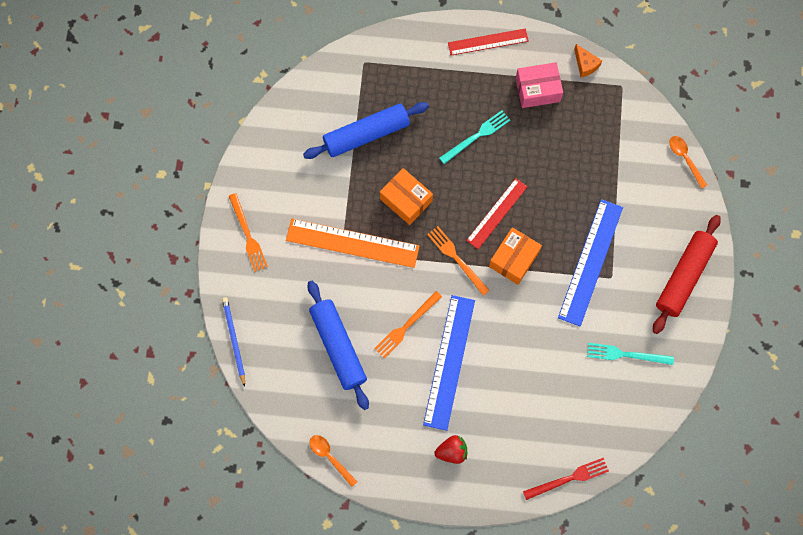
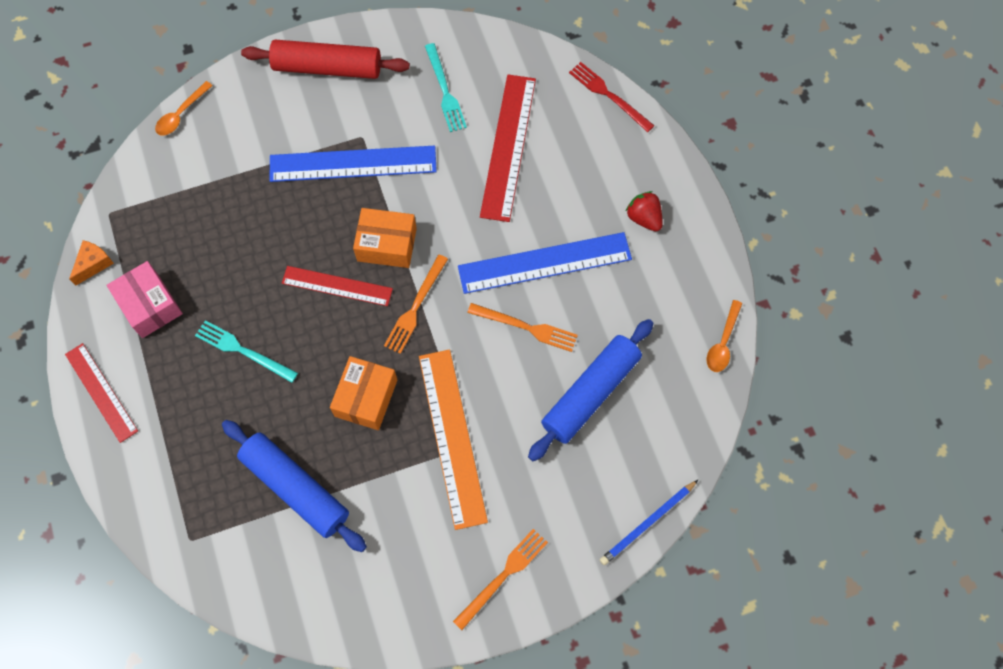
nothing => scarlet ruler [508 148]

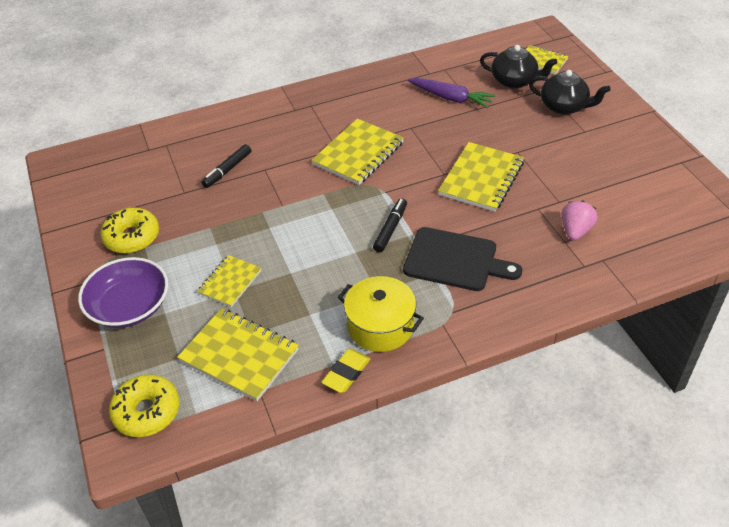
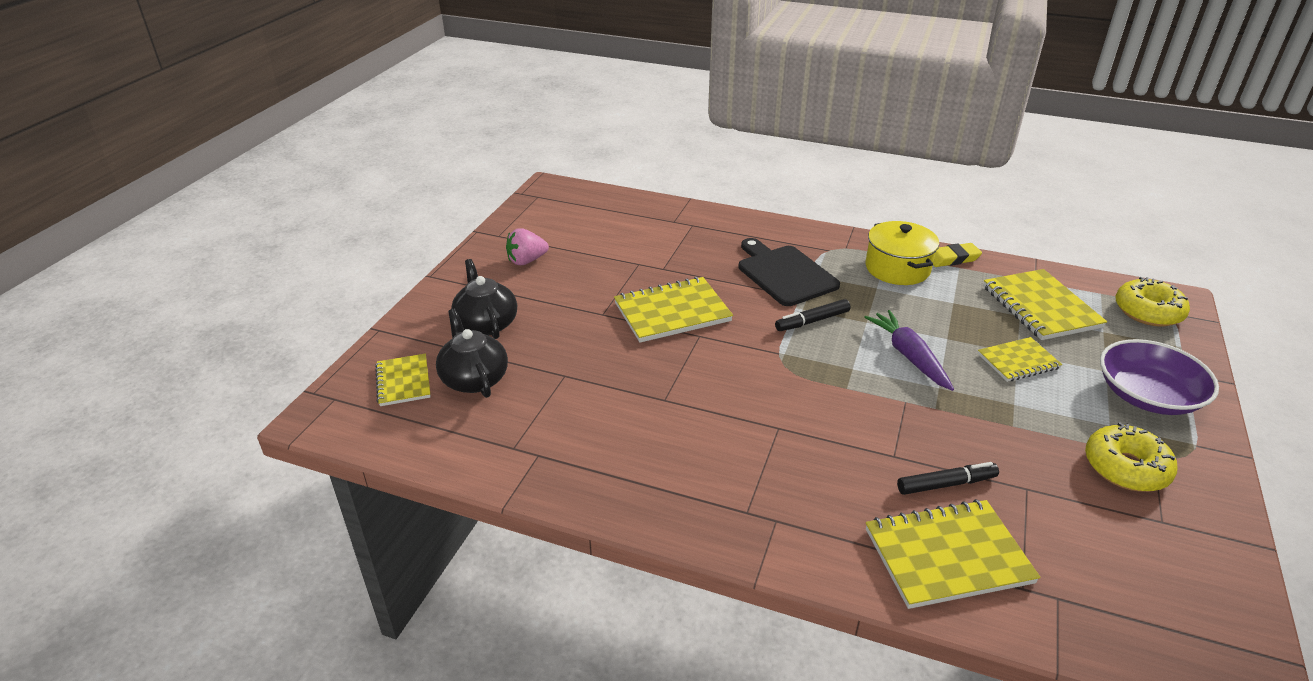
purple toy carrot [451 93] => purple toy carrot [909 350], relocated
yellow notebook [358 152] => yellow notebook [953 554], relocated
pink toy strawberry [580 221] => pink toy strawberry [527 246], relocated

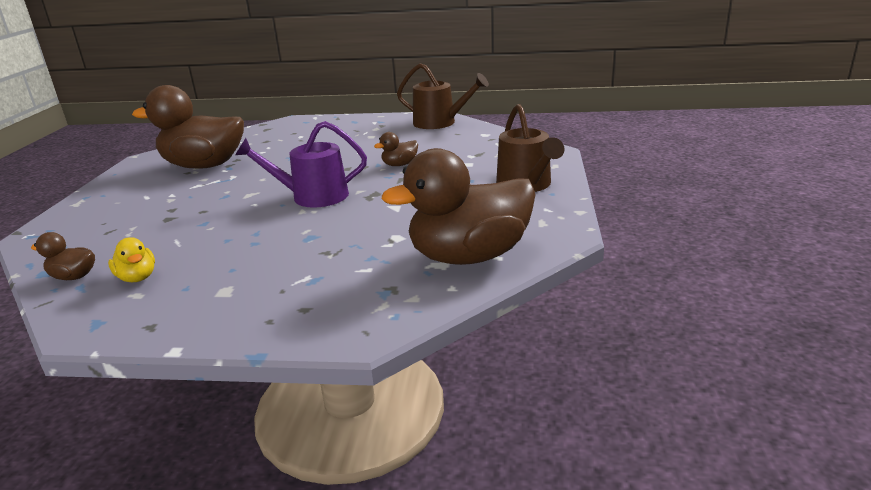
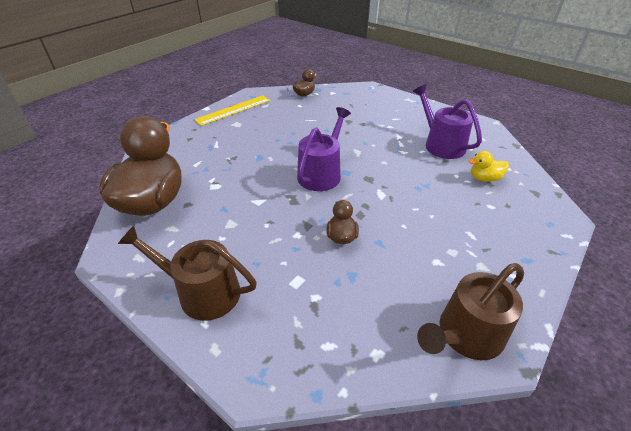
brown rubber duck [188 126] => purple watering pot [447 121]
yellow rubber duck [131 259] => yellow rubber duck [488 166], relocated
nothing => yellow ruler [232 110]

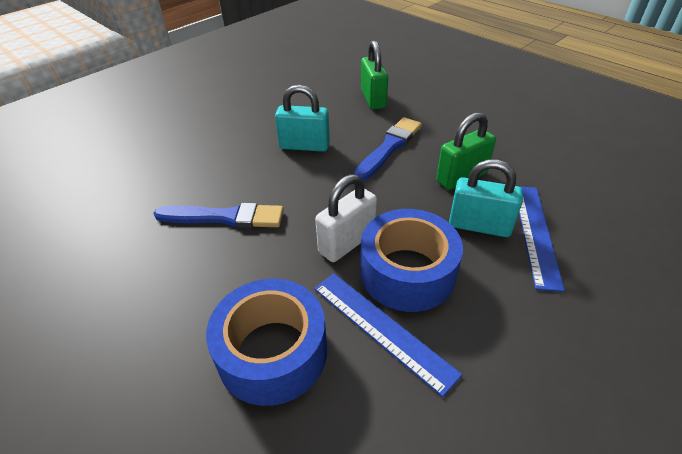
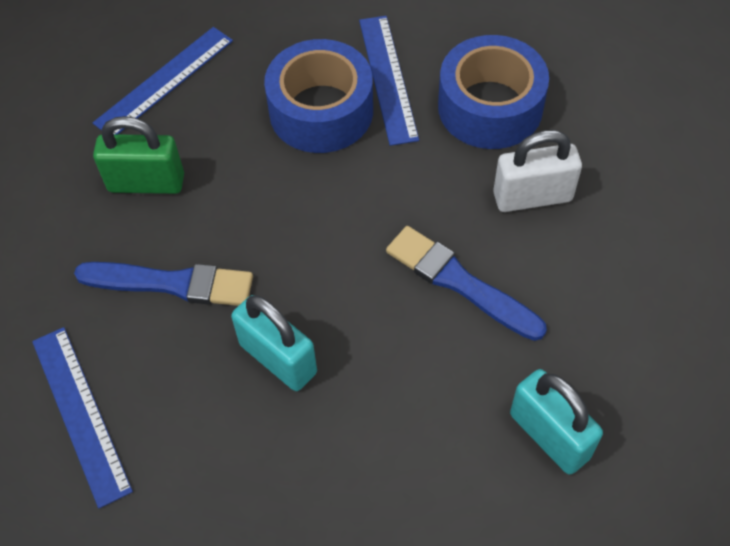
leaf-green small lock [374 75] => blue ruler [82 417]
blue paintbrush [388 149] => blue paintbrush [163 284], 150 degrees counterclockwise
aqua small lock [486 198] => aqua small lock [556 422], relocated
pure white small lock [346 218] => pure white small lock [537 171], relocated

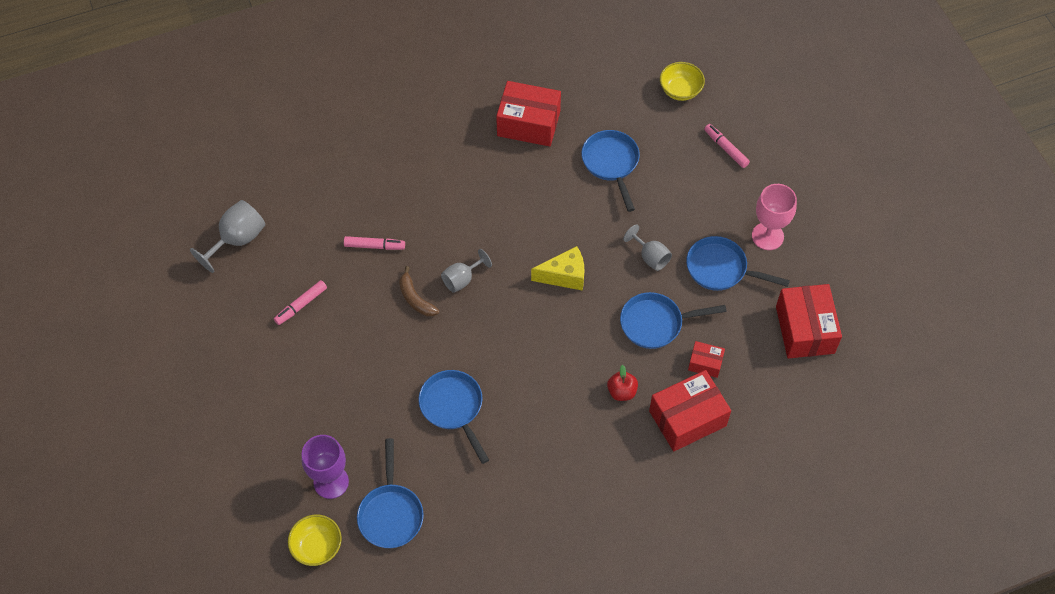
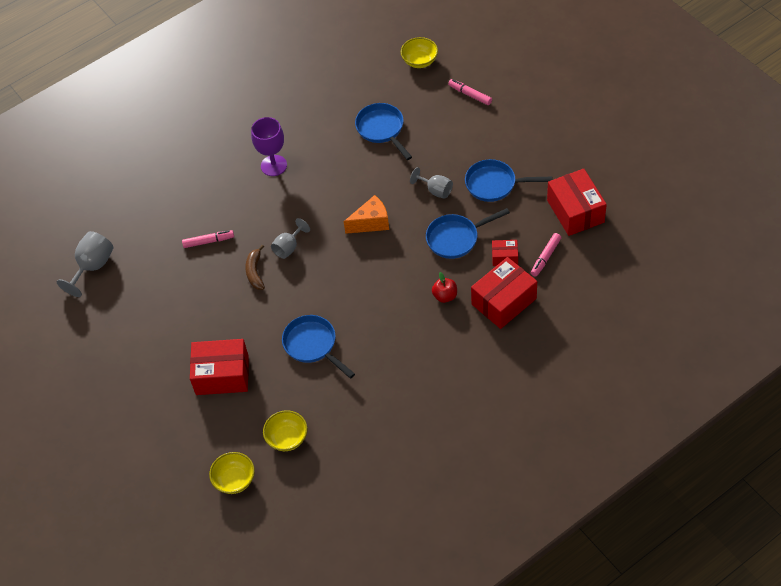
scarlet package [528 113] => scarlet package [219 367], relocated
pink goblet [774 217] => nothing
yellow cheese [557 268] => bright orange cheese [366 214]
brown toy banana [419 291] => brown toy banana [255 267], 45 degrees clockwise
pink felt pen [300 302] => pink felt pen [546 255], relocated
purple goblet [325 467] => purple goblet [269 146], relocated
blue frying pan [390 493] => yellow serving bowl [285 430]

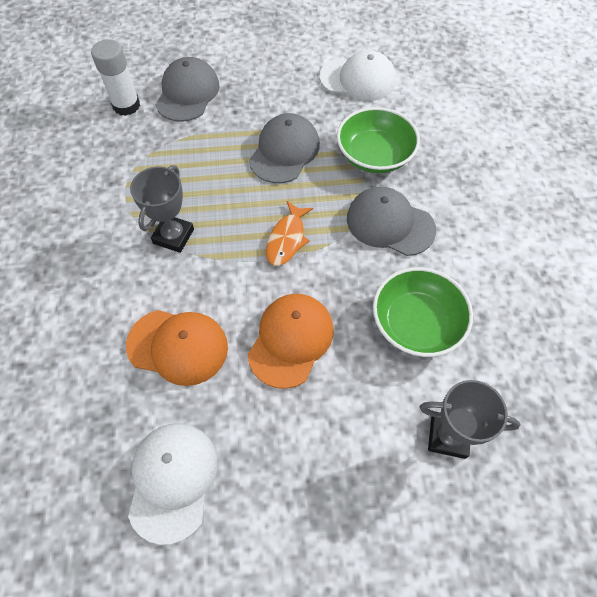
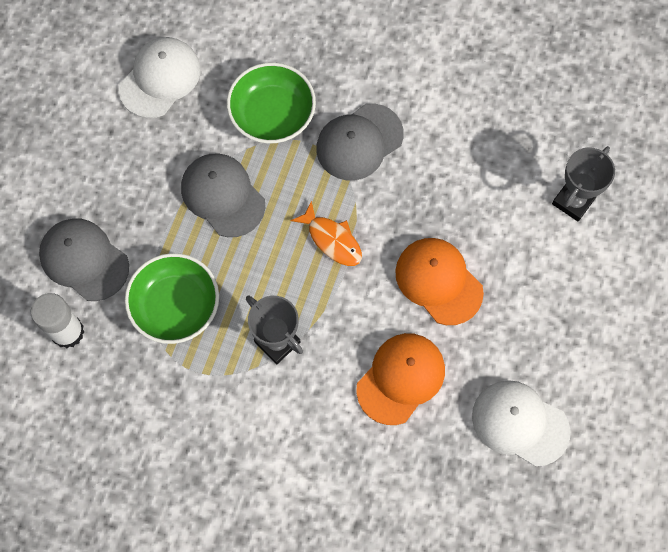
leaf-green serving bowl [423 312] => leaf-green serving bowl [172 298], relocated

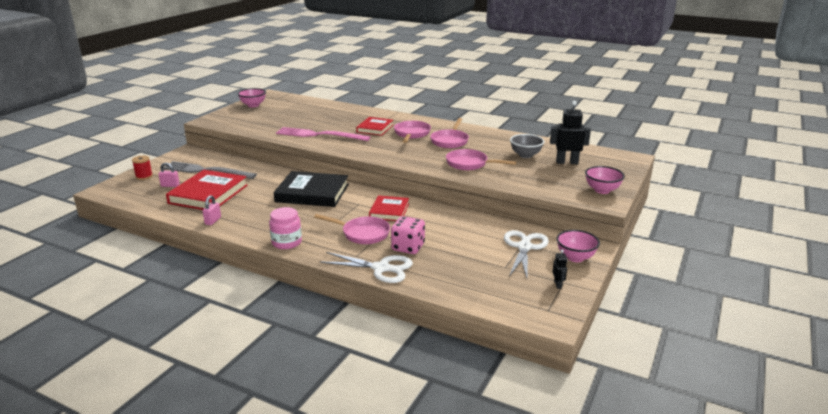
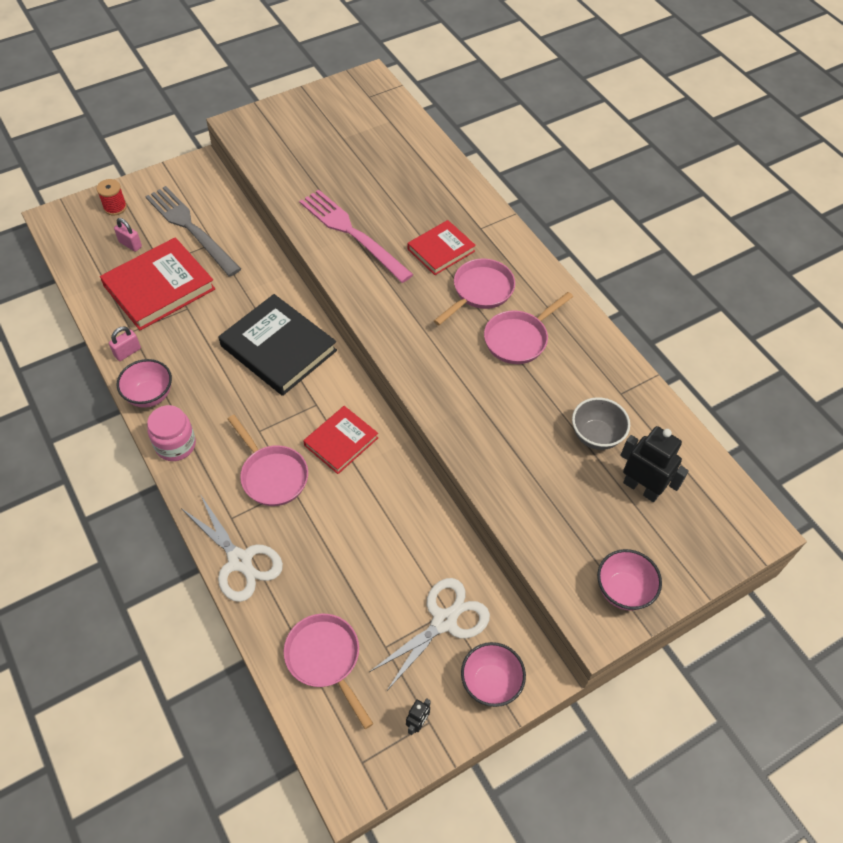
pink serving bowl [252 97] => pink serving bowl [144 383], relocated
pink frying pan [481 159] => pink frying pan [328 671], relocated
pink game die [408 235] => nothing

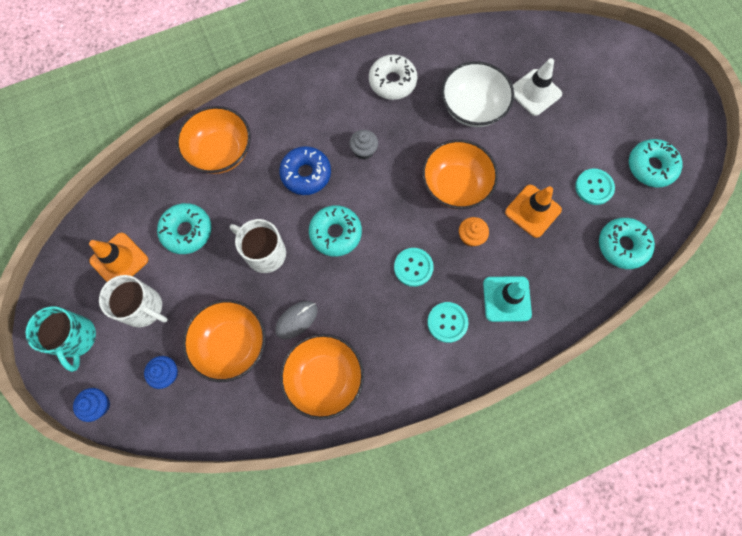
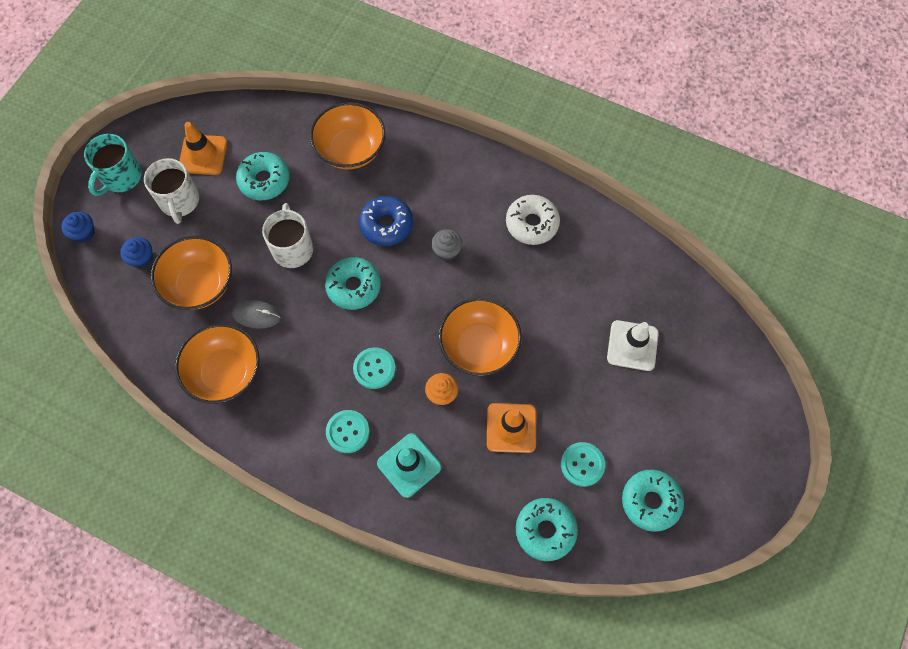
pure white serving bowl [477 94] => nothing

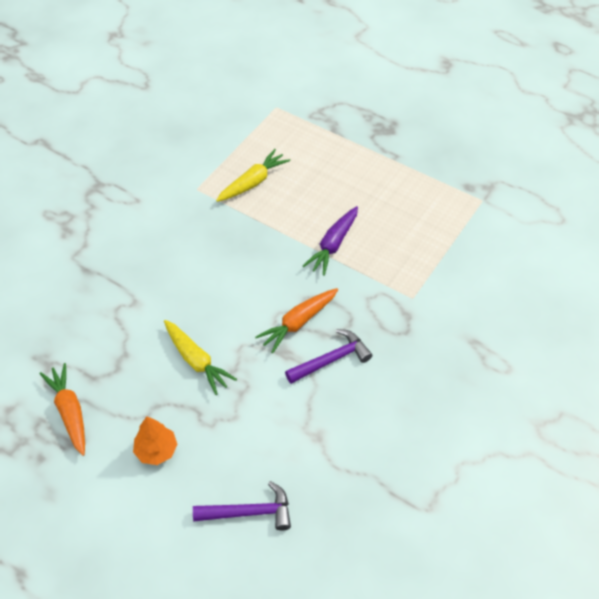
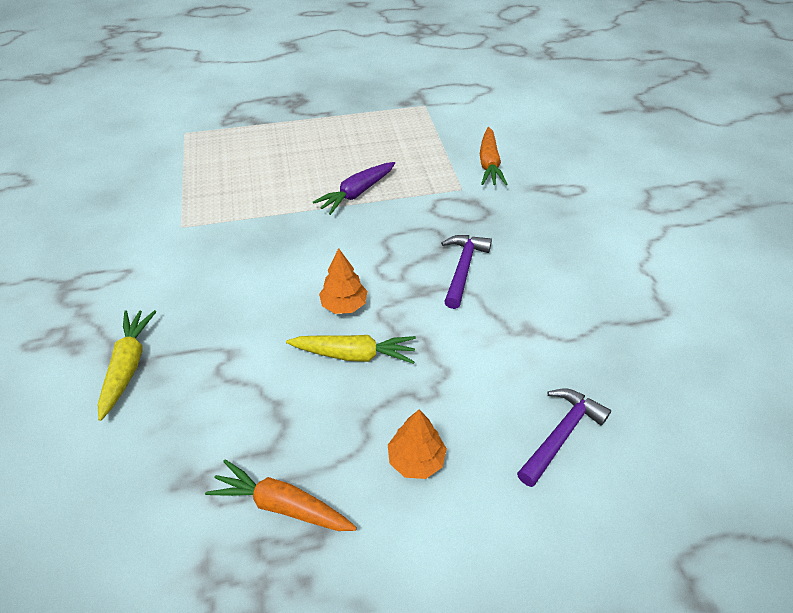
yellow toy carrot [253 175] => yellow toy carrot [127 365], relocated
purple toy carrot [330 241] => purple toy carrot [354 188], 60 degrees clockwise
bright orange toy carrot [296 320] => bright orange toy carrot [494 156], relocated
nothing => bright orange fir tree [343 281]

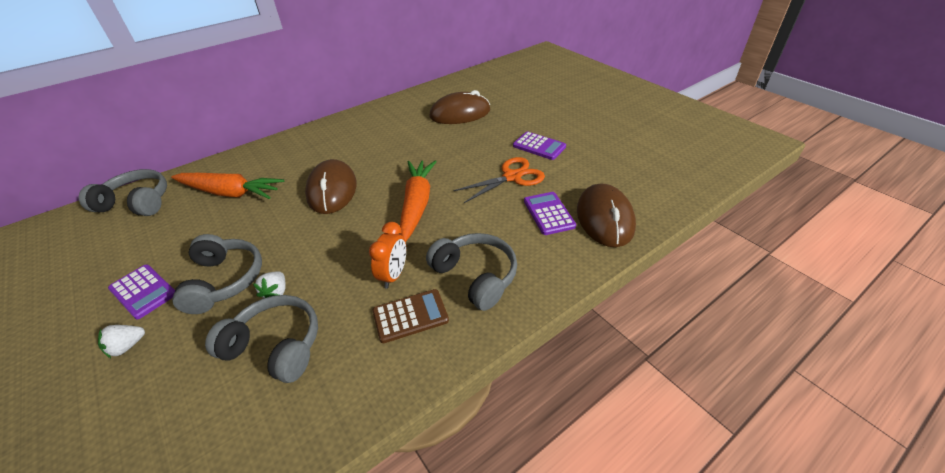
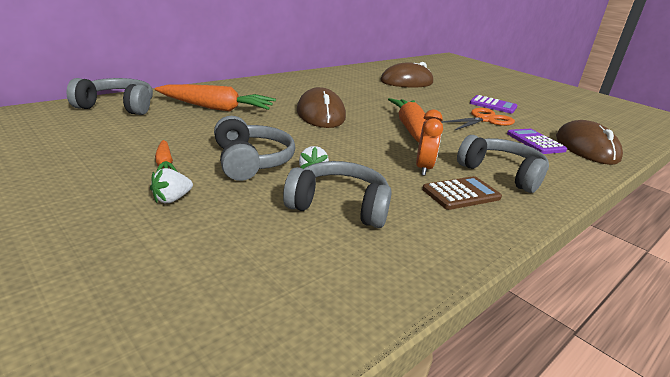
purple calculator [141 292] => bright orange toy carrot [166 156]

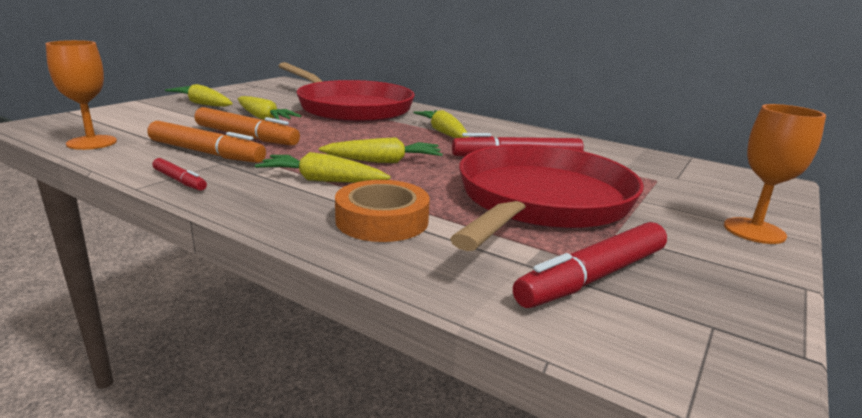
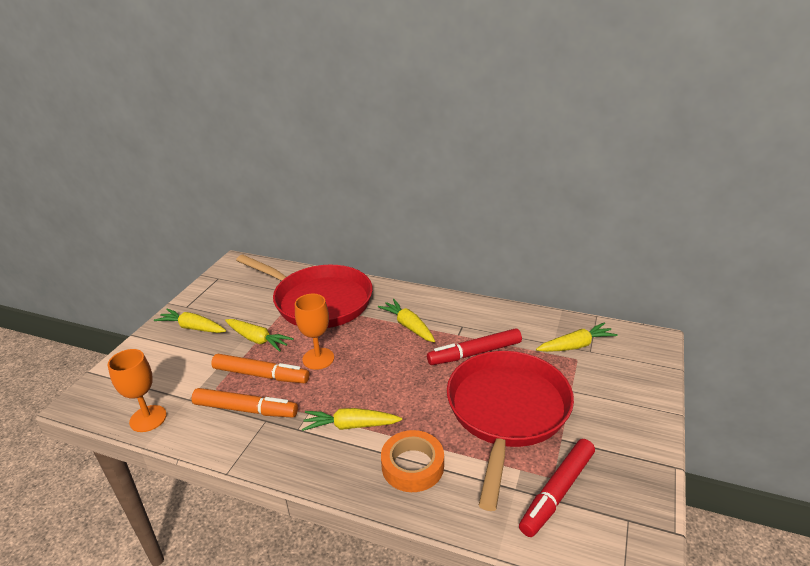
bright orange goblet [775 174] => bright orange goblet [314 332], relocated
yellow toy carrot [381 150] => yellow toy carrot [577 337], relocated
scarlet felt pen [180 174] => nothing

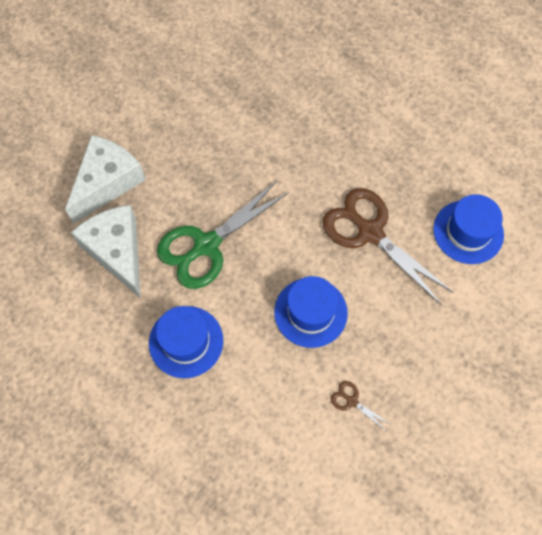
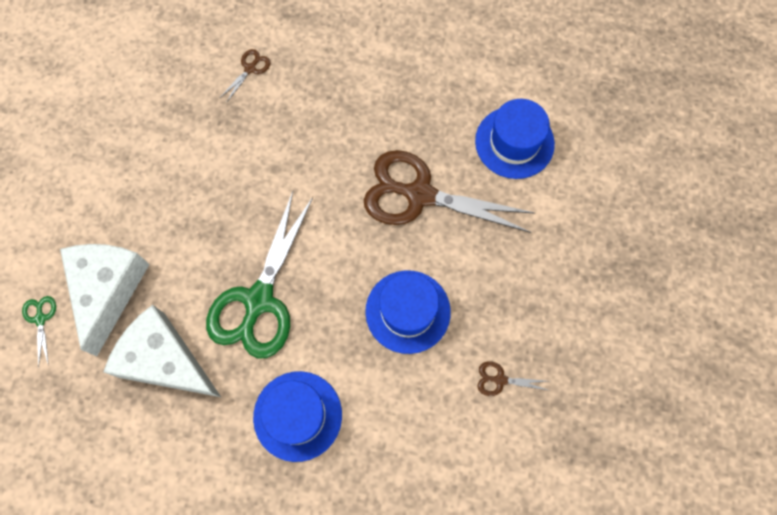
nothing => brown shears [245 76]
nothing => leaf-green shears [39 331]

